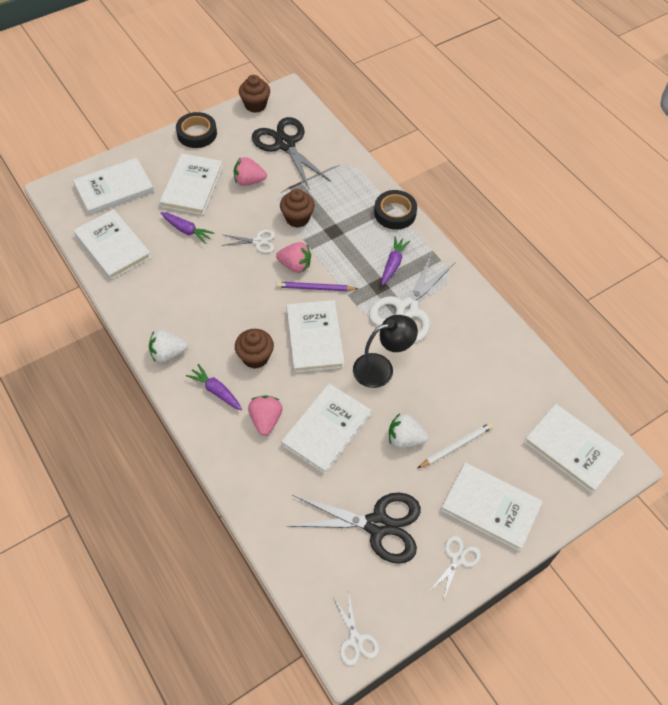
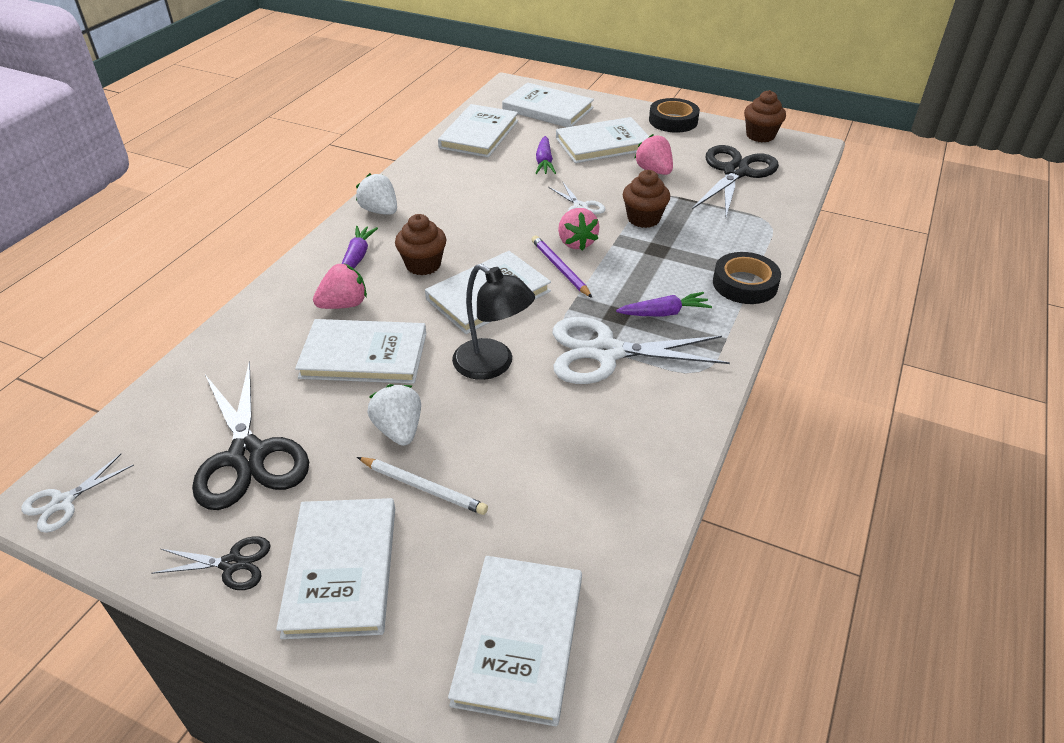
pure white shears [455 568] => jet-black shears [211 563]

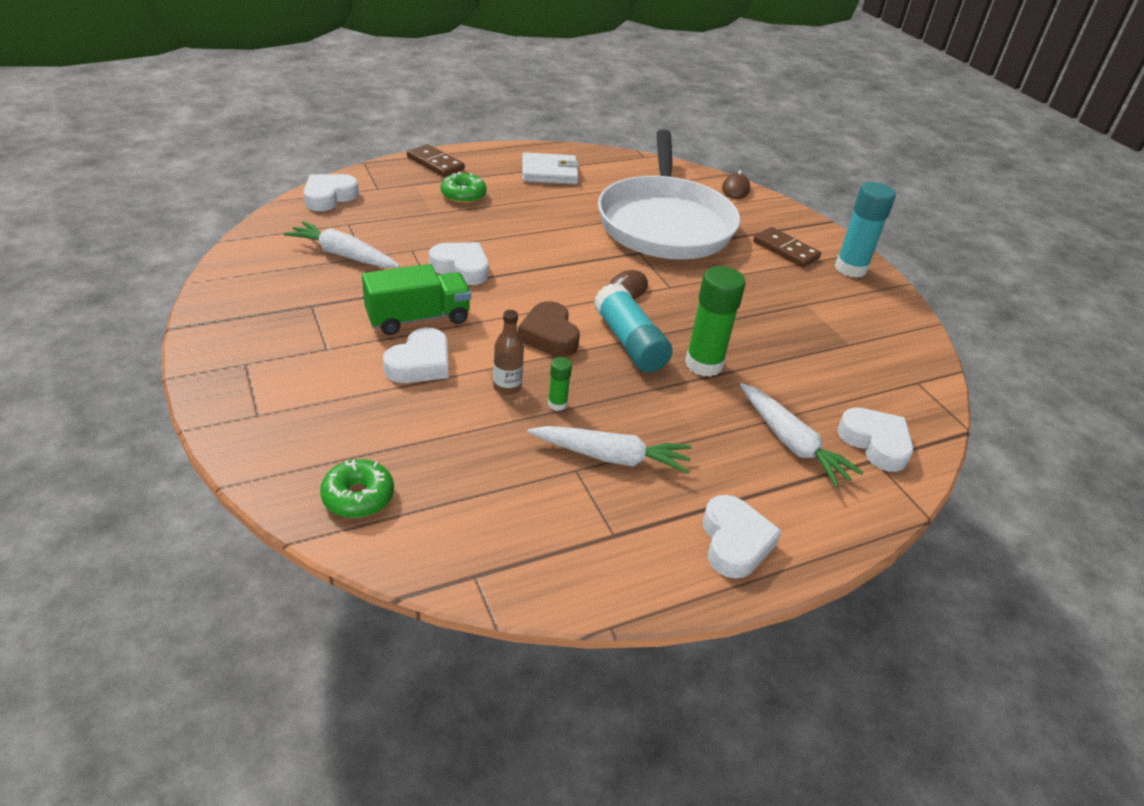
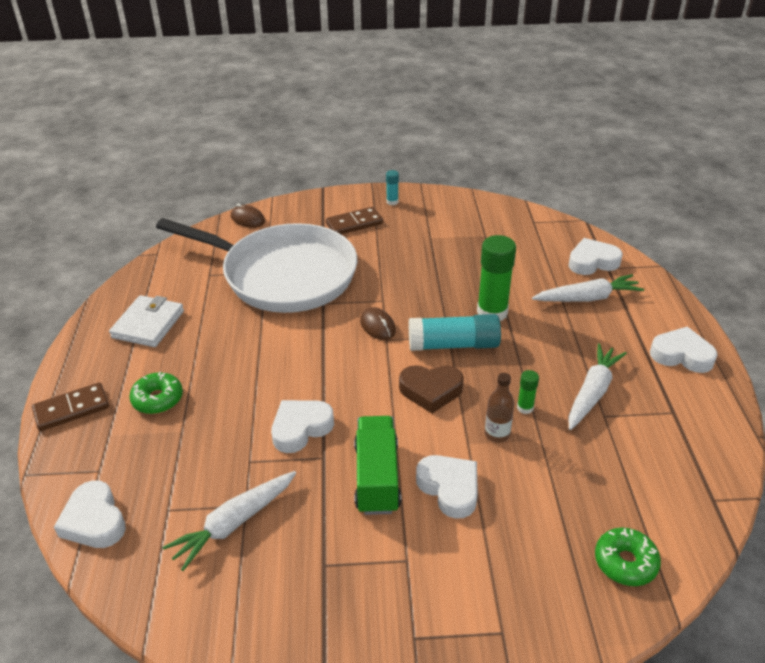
aqua glue [865 230] => aqua glue [392 187], x0.47

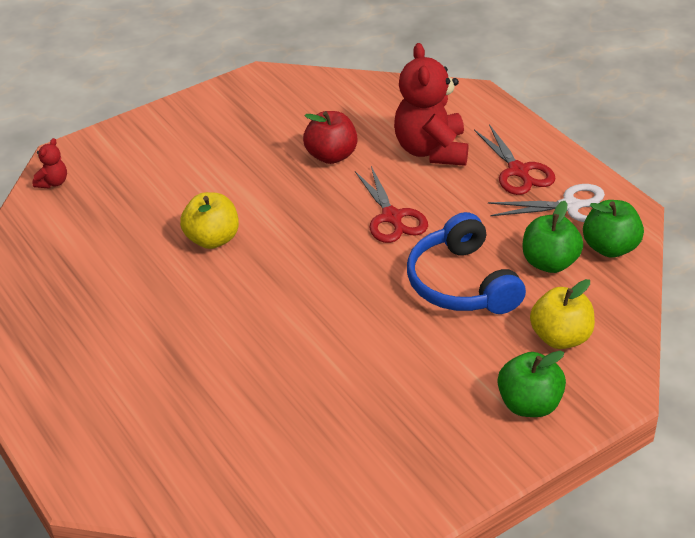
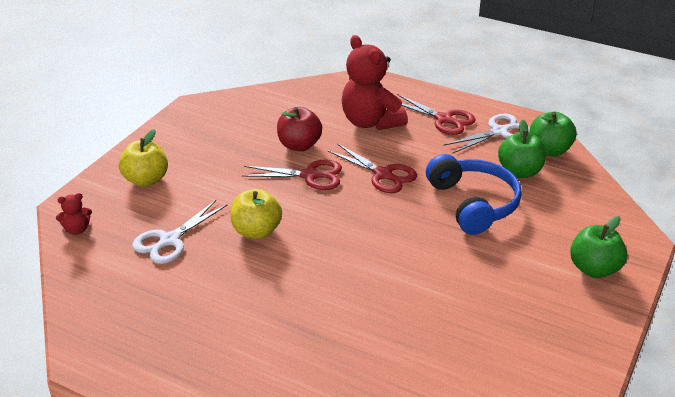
scarlet stuffed bear [49 163] => scarlet stuffed bear [74 214], 75 degrees clockwise
blue over-ear headphones [466 263] => blue over-ear headphones [474 194], 150 degrees counterclockwise
yellow apple [562 314] => yellow apple [143 158], relocated
nothing => scarlet shears [292 175]
nothing => pure white shears [179 232]

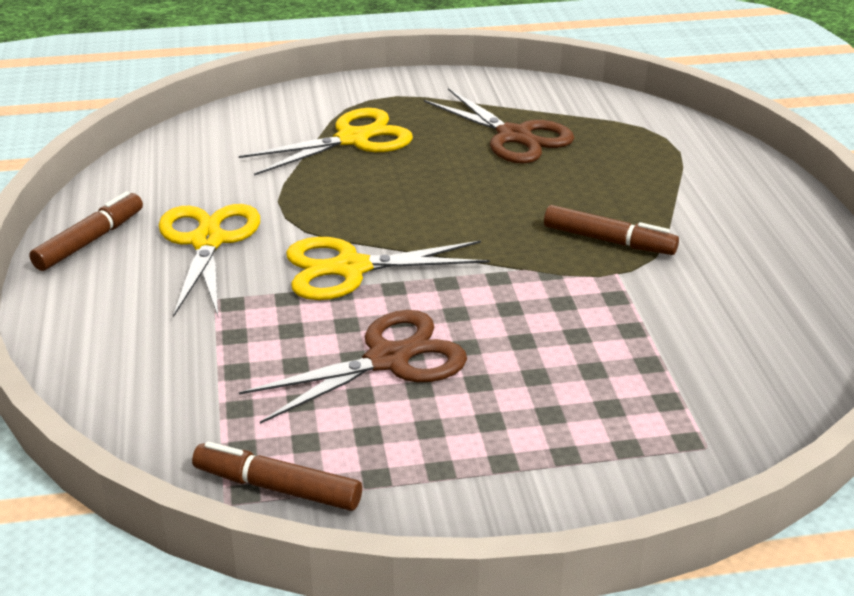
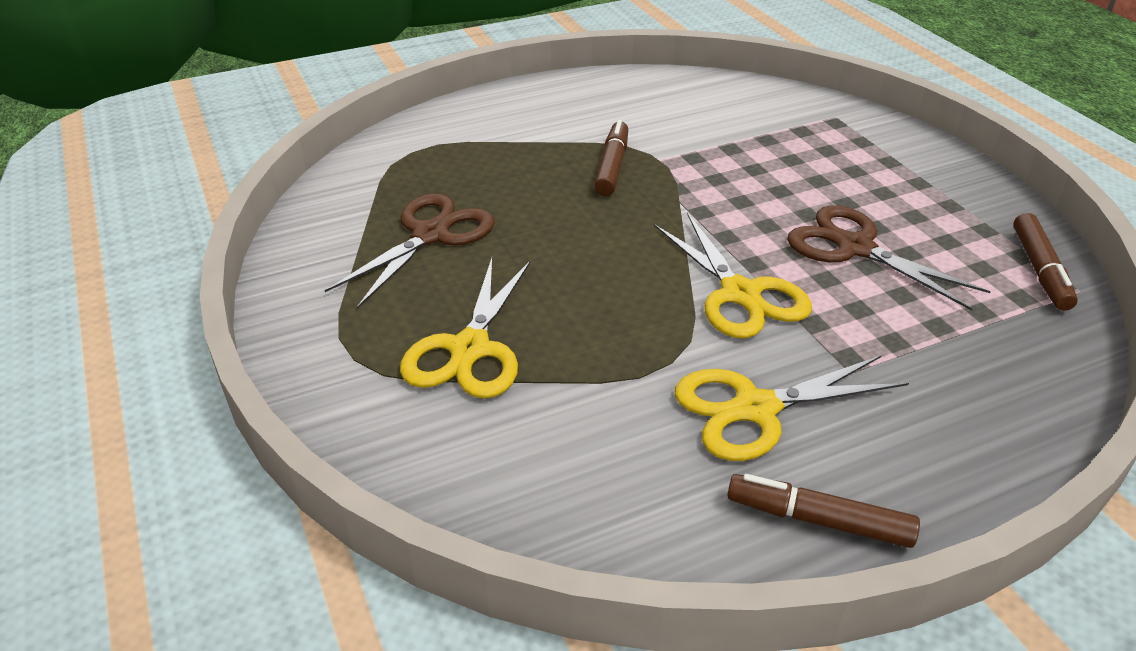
yellow shears [326 142] => yellow shears [465 328], 120 degrees counterclockwise

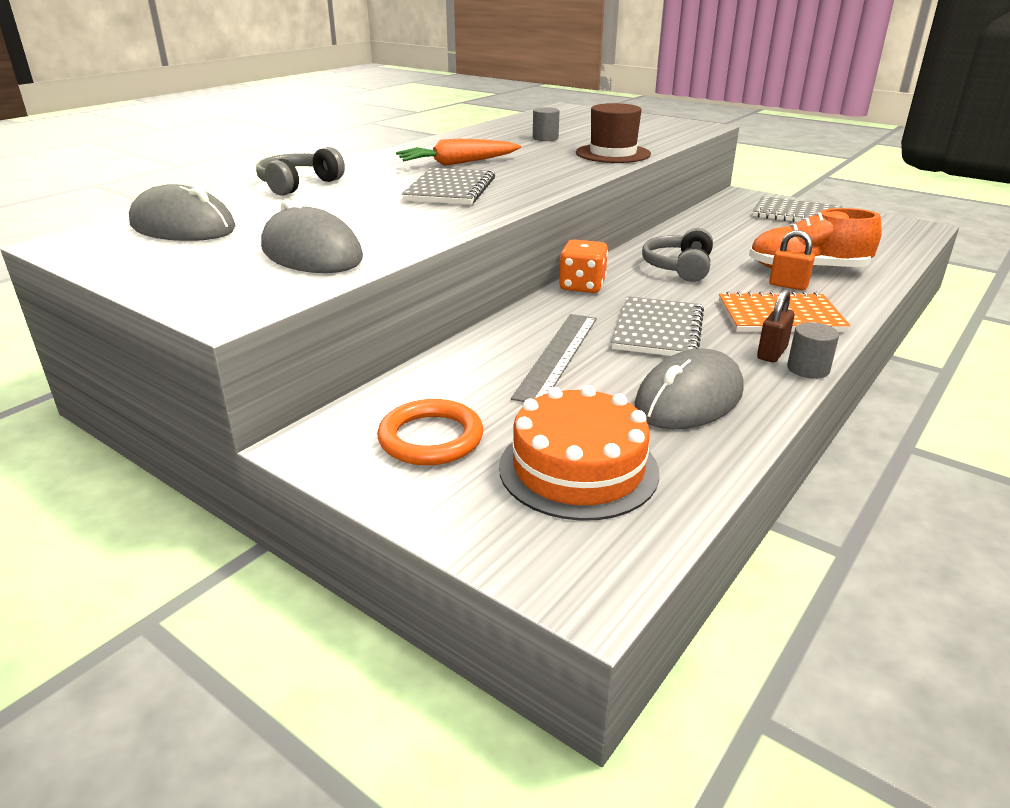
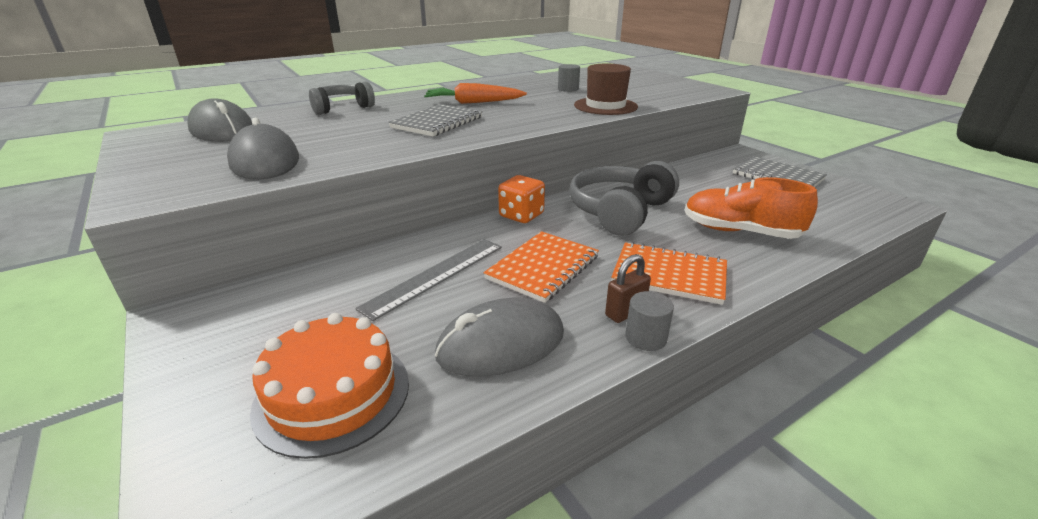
grey over-ear headphones [677 255] => grey over-ear headphones [624 198], x1.53
bright orange small lock [792 260] => nothing
grey notebook [657 326] => bright orange notebook [541 267]
bright orange ring [430 432] => nothing

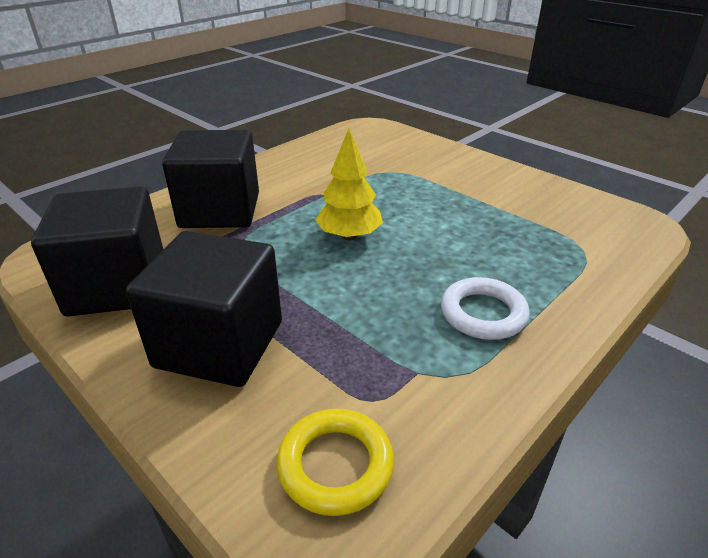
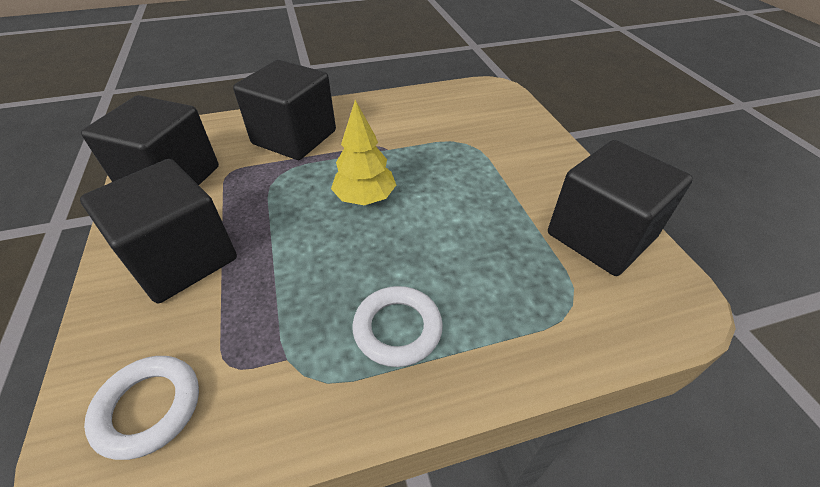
yellow ring [335 462] => pure white ring [141 408]
nothing => jet-black block [620 208]

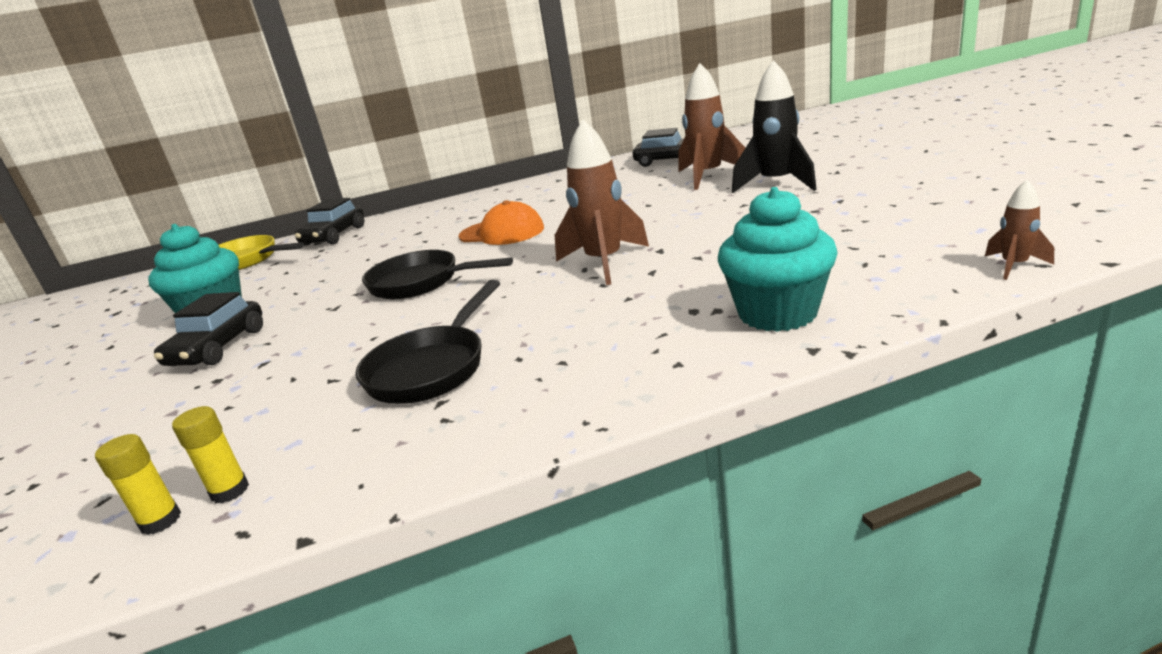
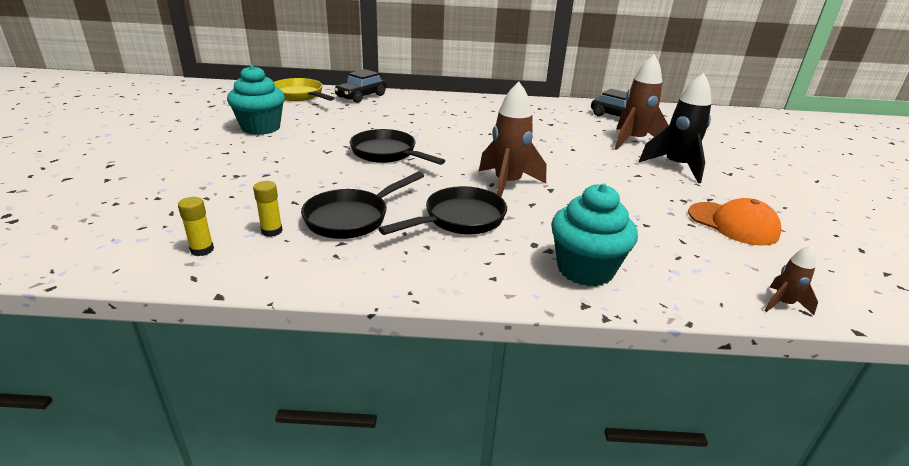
bright orange baseball cap [501 222] => bright orange baseball cap [735 222], relocated
jet-black car [208 329] => nothing
yellow glue [138 484] => yellow glue [268 209], relocated
nothing => jet-black frying pan [442 210]

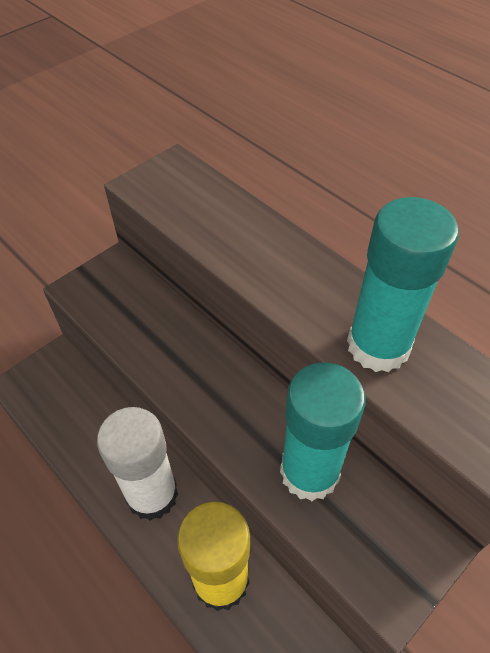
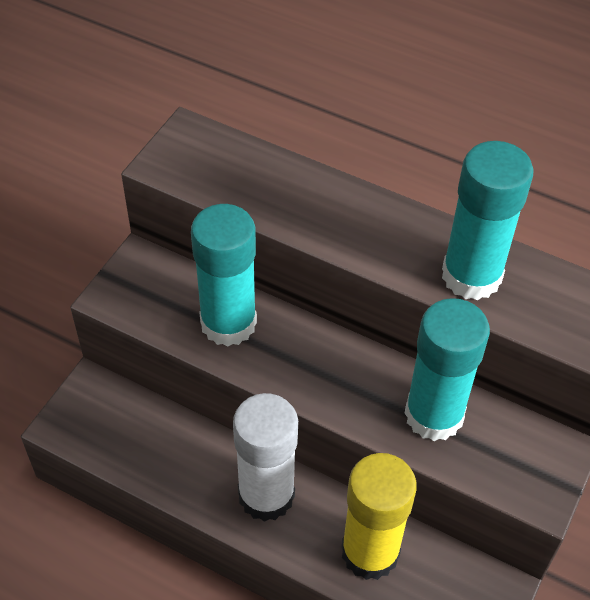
nothing => aqua glue [224 275]

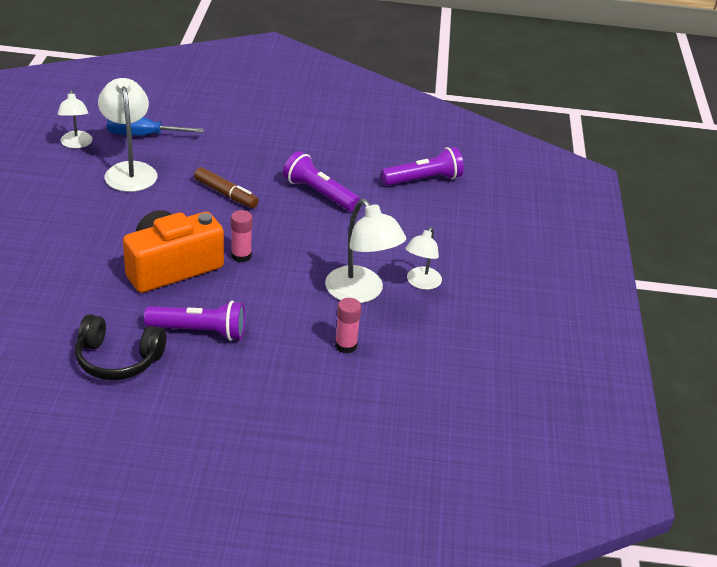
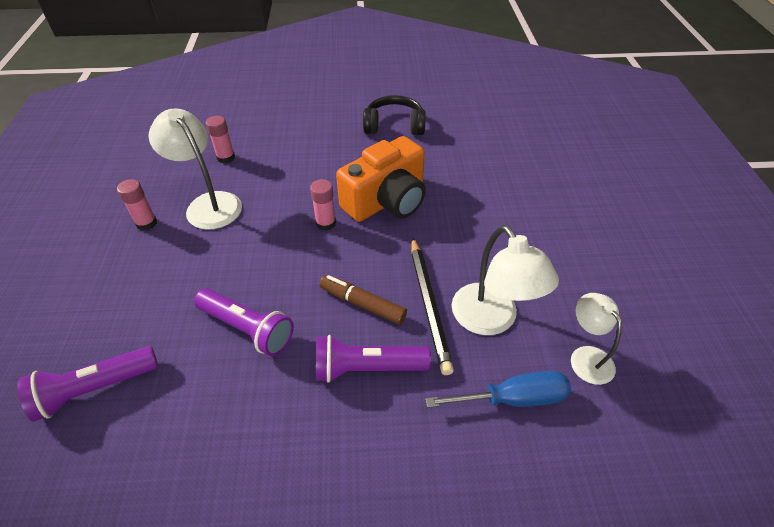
pure white desk lamp [423 258] => pink glue [137 205]
purple flashlight [194 321] => purple flashlight [373 359], relocated
nothing => jet-black wooden pencil [432 306]

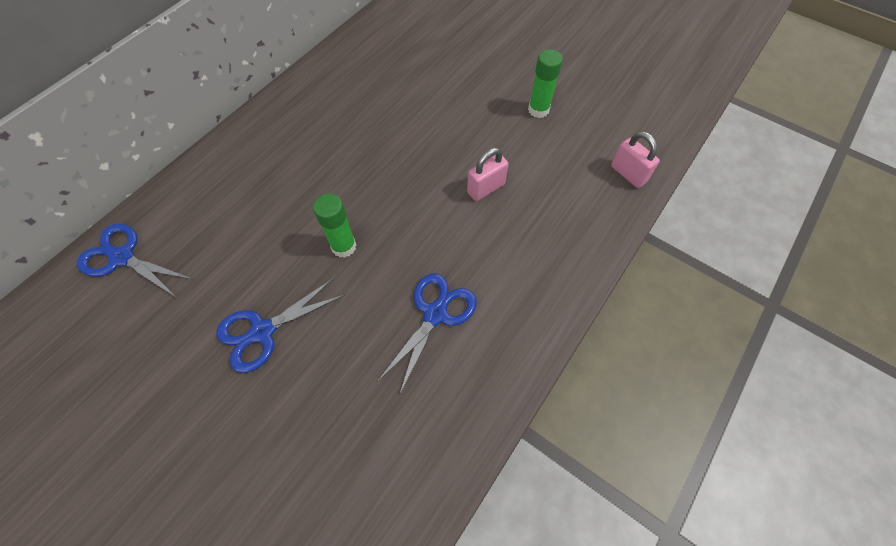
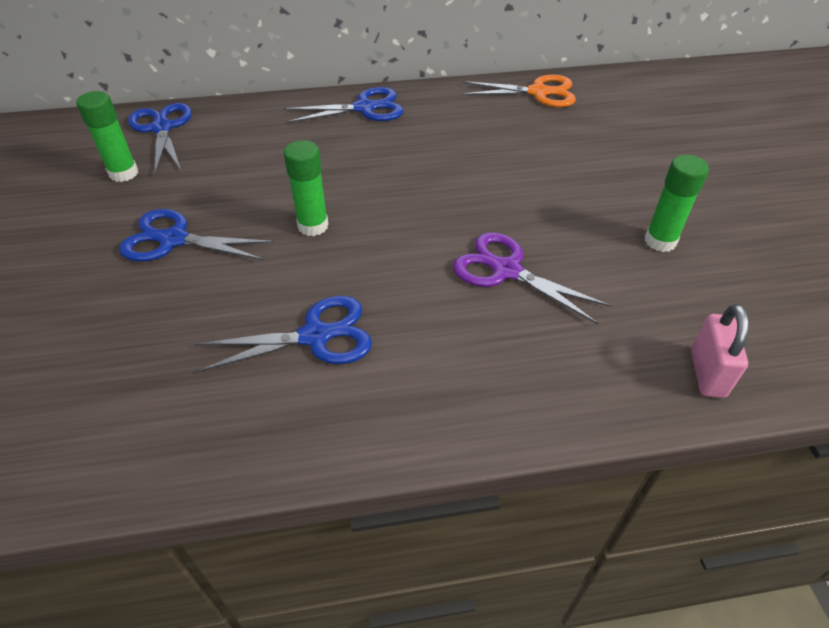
pink small lock [488 174] => purple shears [532 278]
nothing => bright orange shears [519 91]
nothing => blue shears [343 105]
nothing => leaf-green glue [107 136]

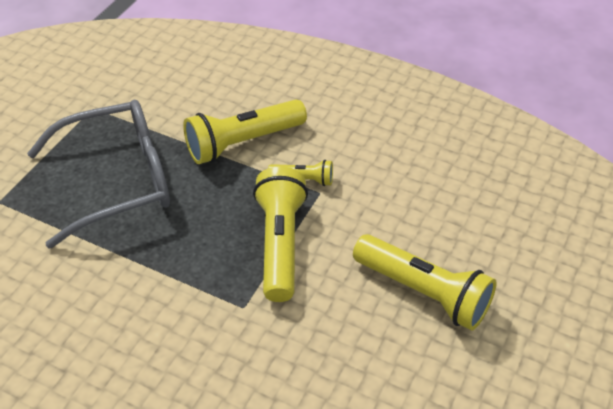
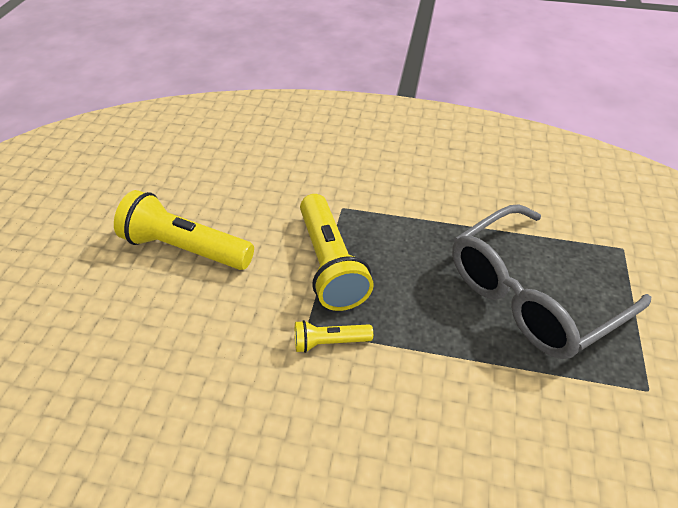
yellow flashlight [245 131] => nothing

